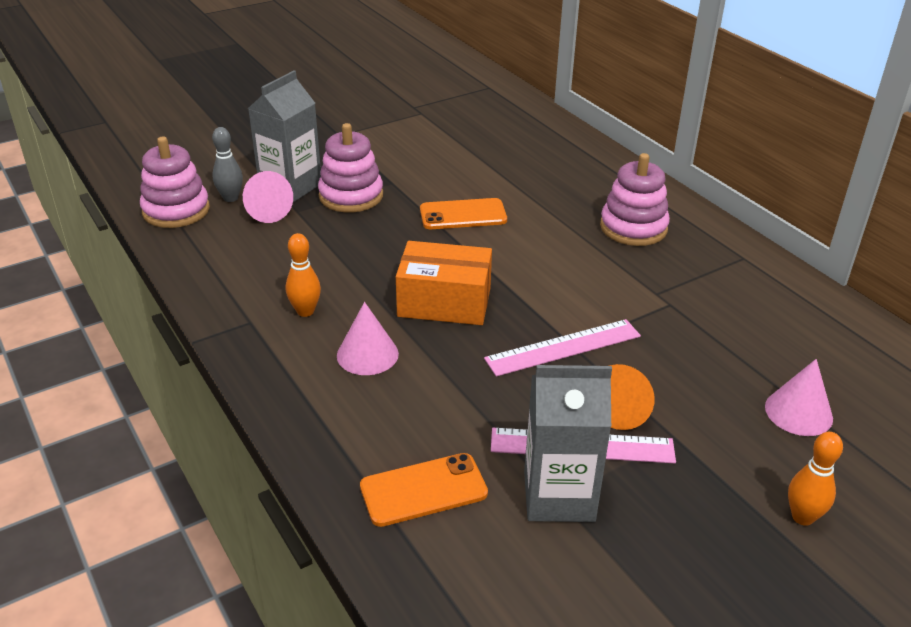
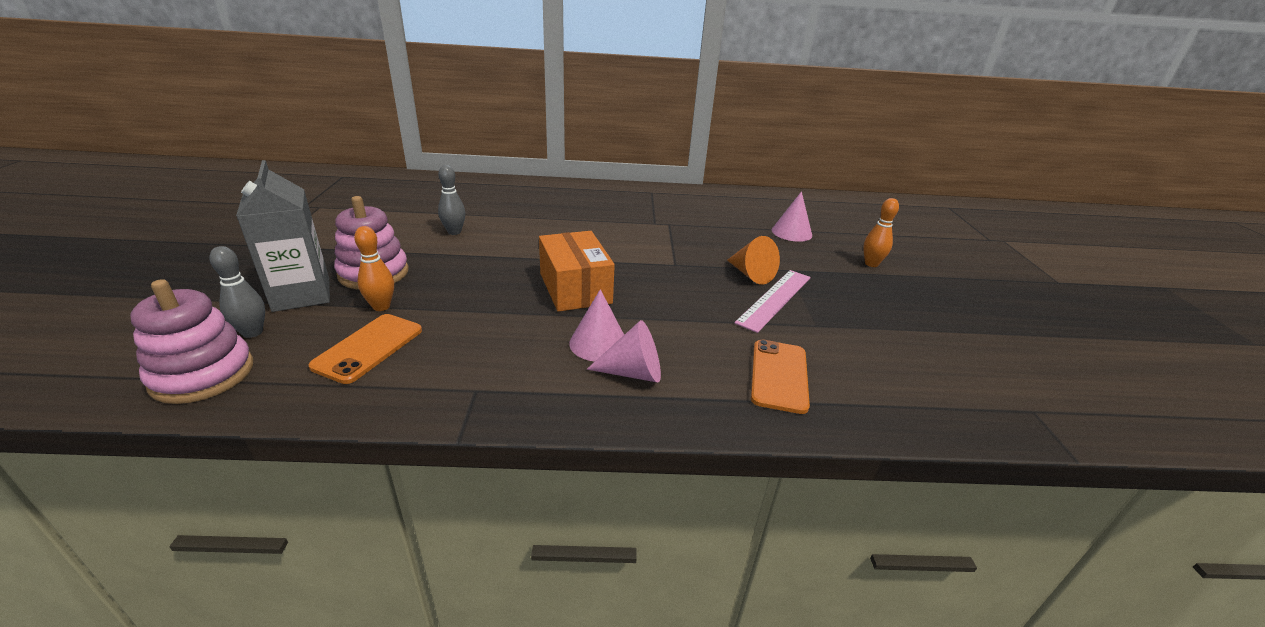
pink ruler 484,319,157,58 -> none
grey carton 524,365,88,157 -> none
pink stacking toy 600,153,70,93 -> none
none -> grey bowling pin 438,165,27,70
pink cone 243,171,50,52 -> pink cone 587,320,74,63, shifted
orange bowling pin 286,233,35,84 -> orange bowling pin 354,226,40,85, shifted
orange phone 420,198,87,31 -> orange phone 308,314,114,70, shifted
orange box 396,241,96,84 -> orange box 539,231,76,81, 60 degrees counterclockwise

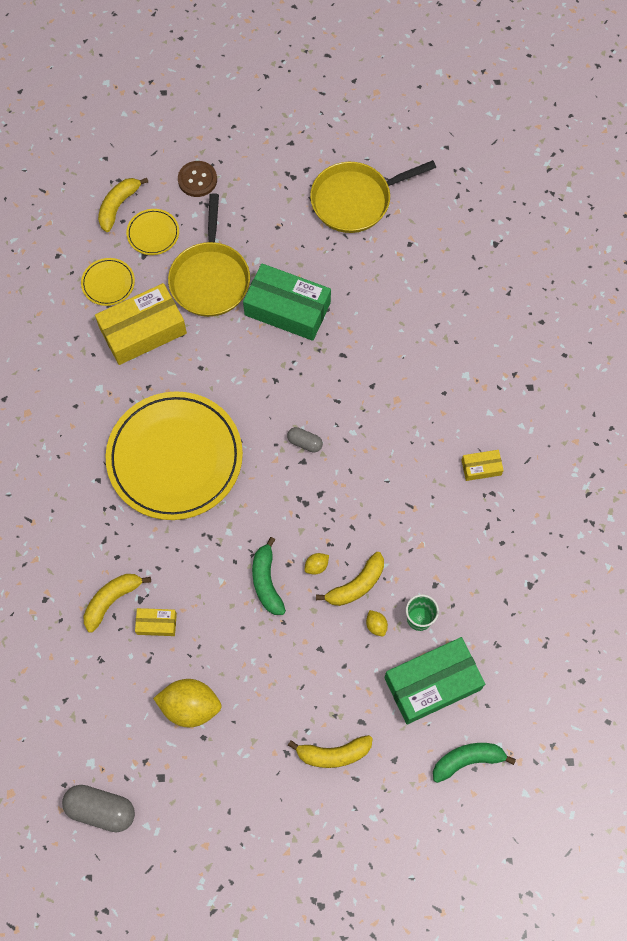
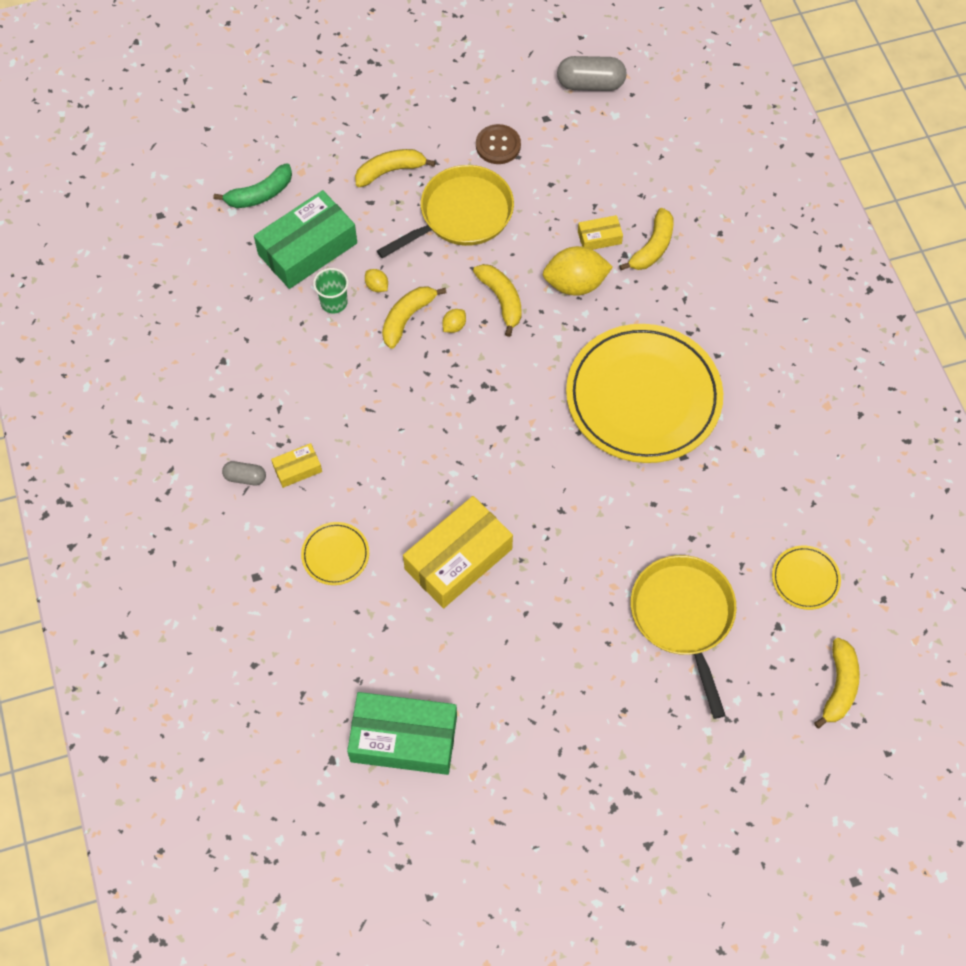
yellow box 95,283,92,82 -> yellow box 403,496,110,112, shifted
yellow plate 126,209,53,46 -> yellow plate 301,522,68,63, shifted
yellow lemon 153,679,69,48 -> yellow lemon 543,246,70,50, shifted
brown button 178,161,39,36 -> brown button 476,124,45,40, shifted
green box 243,263,88,78 -> green box 347,692,110,83, shifted
grey capsule 287,427,36,25 -> grey capsule 222,461,44,24, shifted
yellow pan 310,160,126,73 -> yellow pan 377,165,137,93, shifted
green banana 252,537,34,78 -> yellow banana 473,264,49,73

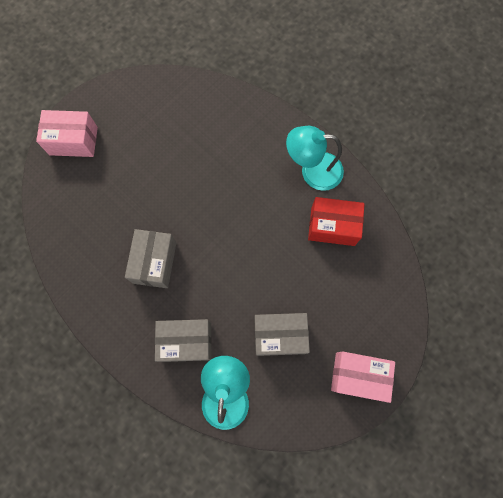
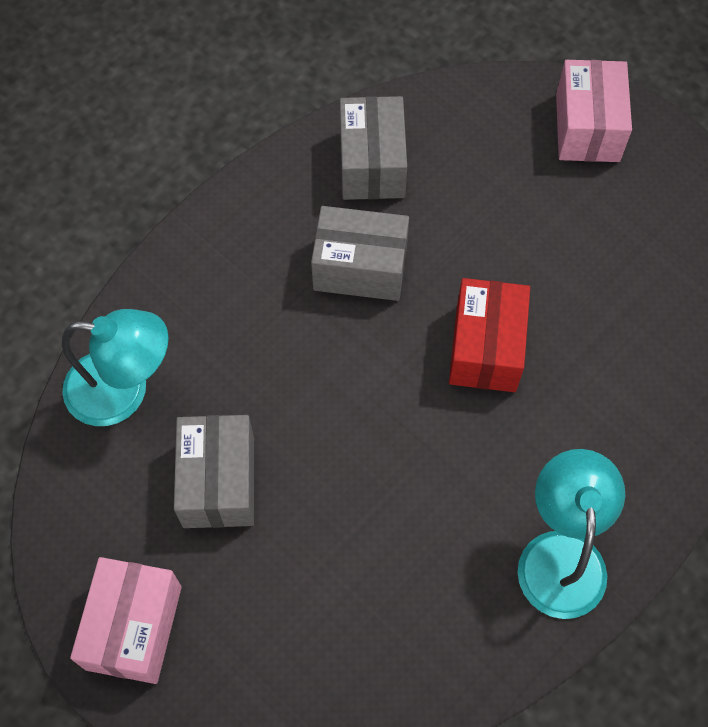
grey box 155,319,57,43 -> grey box 340,96,67,104, shifted
red box 308,197,57,49 -> red box 449,278,81,114, shifted

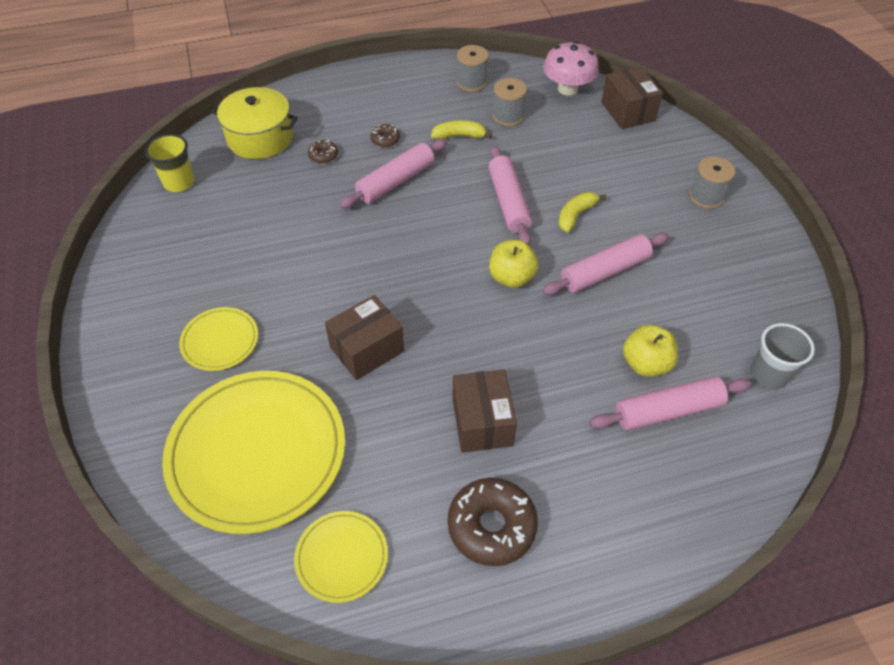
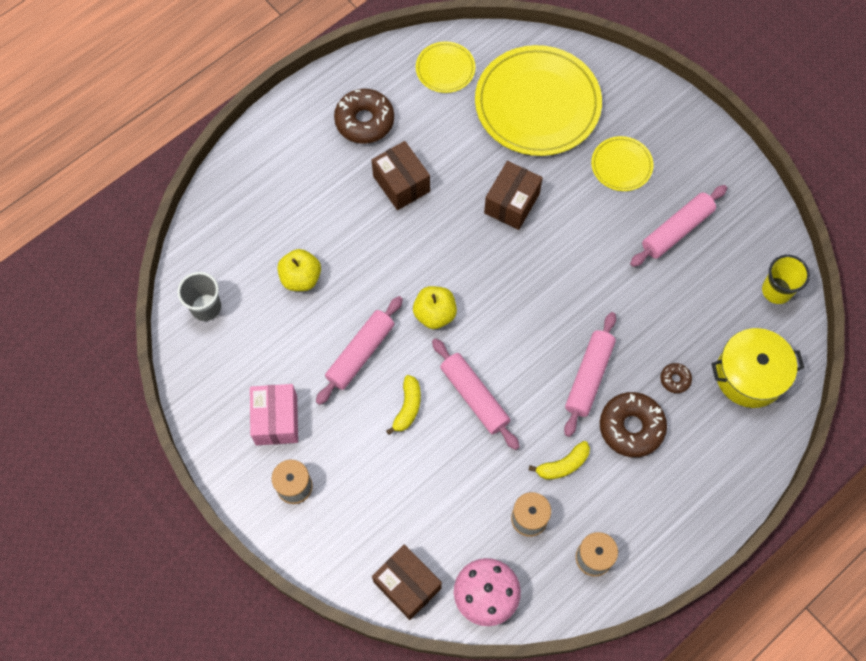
none -> pink box 250,384,48,61
pink rolling pin 589,376,162,54 -> pink rolling pin 630,185,97,82, shifted
brown donut 370,124,30,23 -> brown donut 600,392,67,65, x2.09

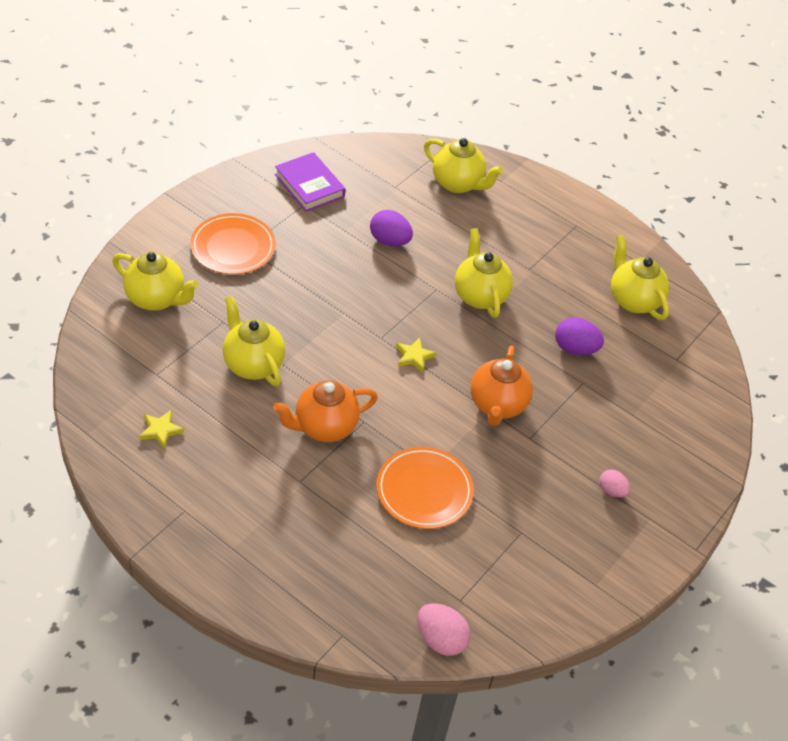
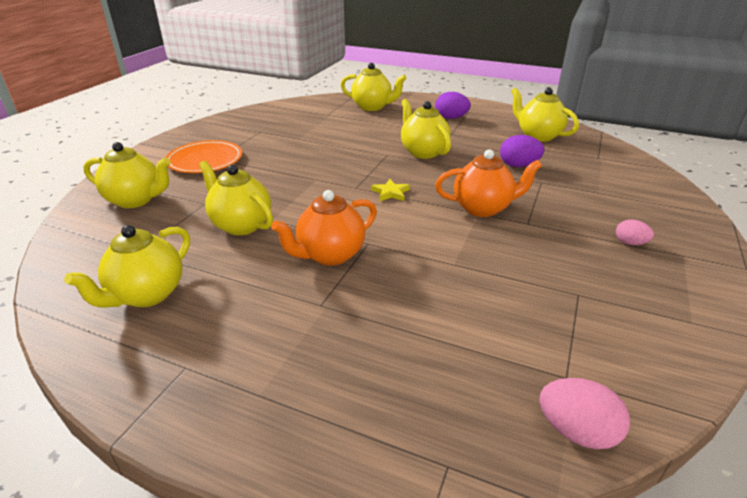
purple book 275,152,70,60 -> none
orange plate 376,447,98,82 -> none
purple egg 370,210,43,36 -> purple egg 435,92,36,27, shifted
yellow star 139,410,45,39 -> yellow teapot 64,225,126,82
orange teapot 470,345,63,81 -> orange teapot 435,149,107,68, 90 degrees counterclockwise

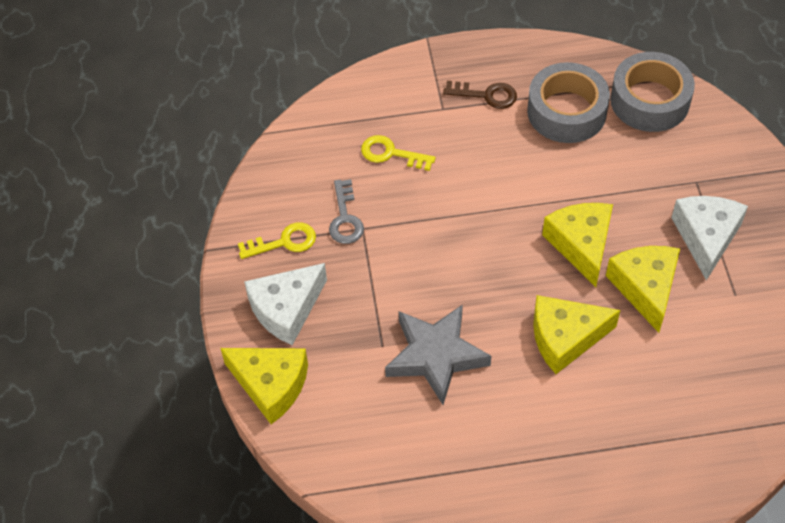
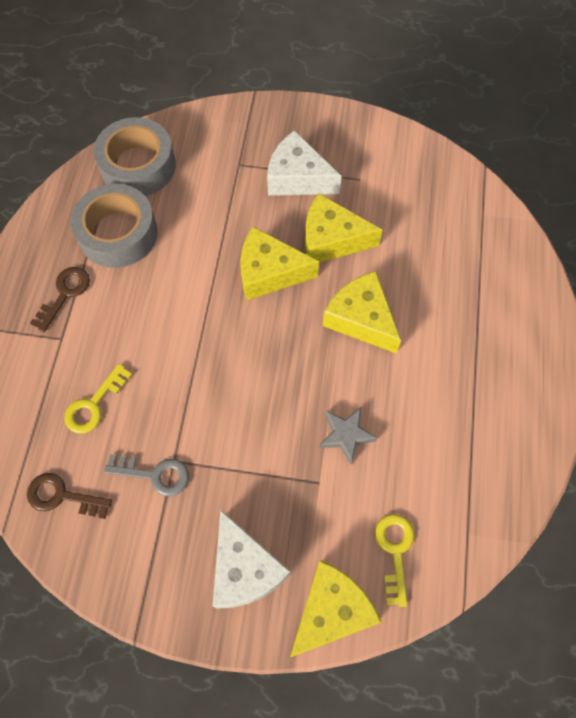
none -> brown key 27,473,85,46
yellow key 238,222,78,37 -> yellow key 375,514,40,93, shifted
yellow cheese 533,295,87,79 -> yellow cheese 323,271,78,83, 135 degrees clockwise
grey star 385,304,106,101 -> grey star 319,407,59,57, x0.55

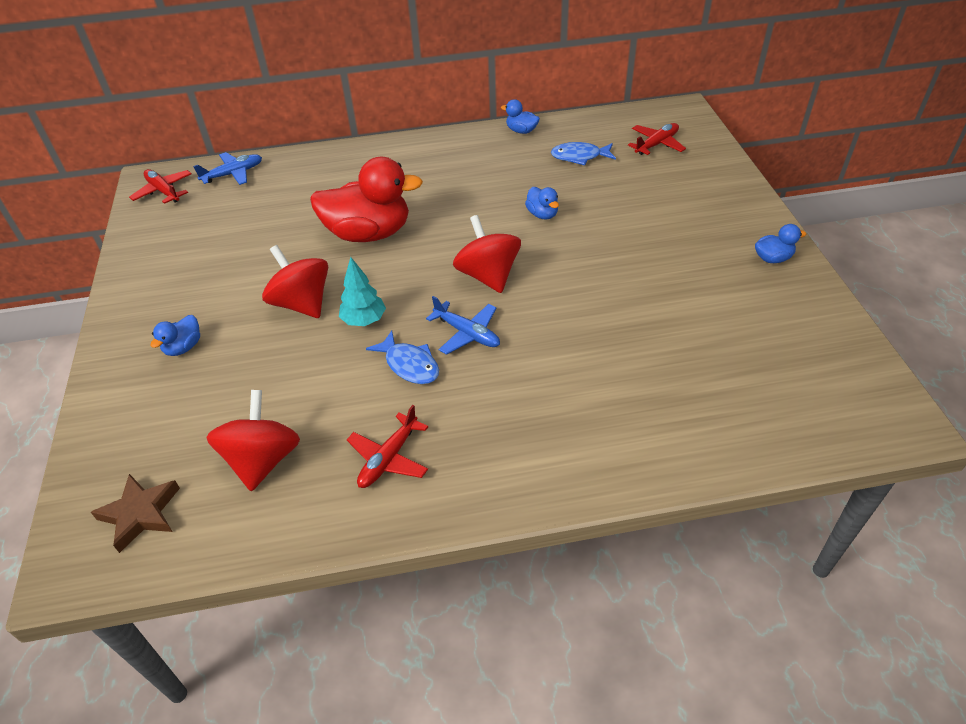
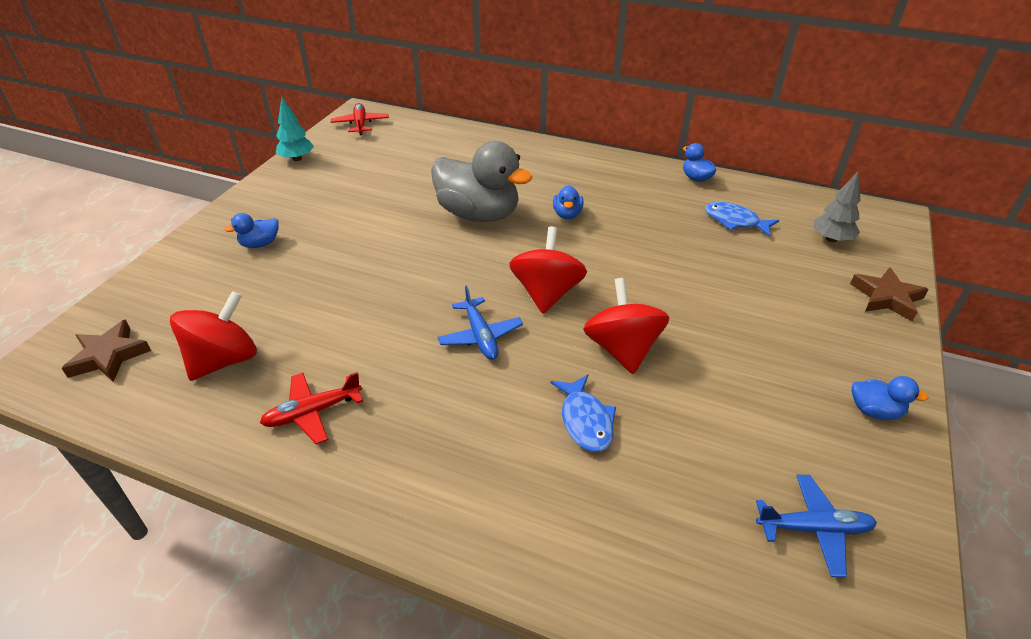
none -> brown star 850,267,79,55
blue plane 193,152,69,33 -> blue plane 756,475,121,102, shifted
red spinning top 262,245,66,73 -> red spinning top 583,278,86,96, shifted
turquoise tree 339,257,47,69 -> turquoise tree 276,97,38,64, shifted
blue fish 366,330,73,54 -> blue fish 550,374,66,78, shifted
blue duck 525,187,34,32 -> blue duck 553,185,31,34, shifted
red plane 628,123,58,32 -> grey tree 814,172,47,71
red duck 310,157,113,85 -> grey duck 431,141,101,81

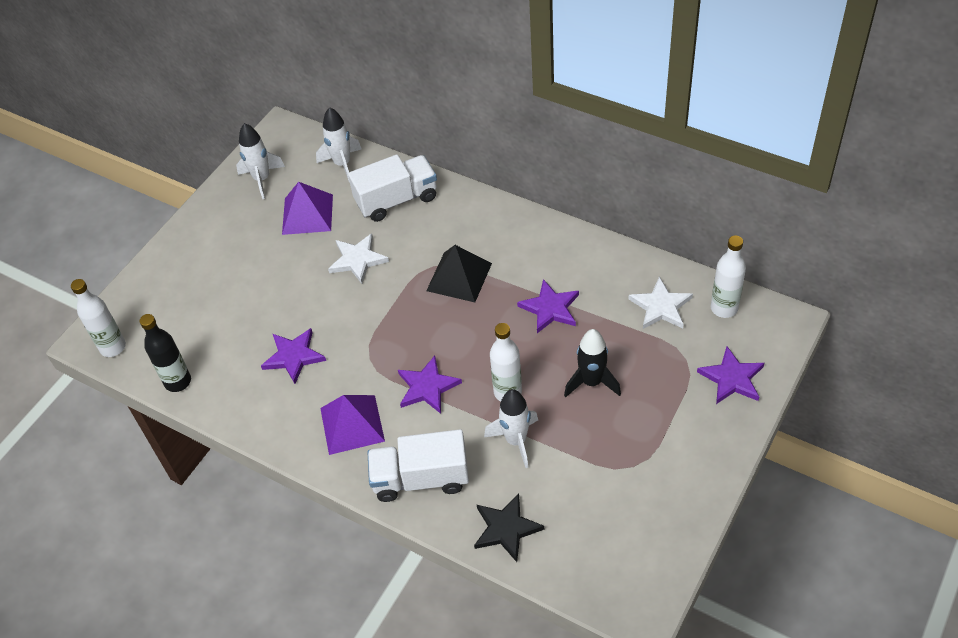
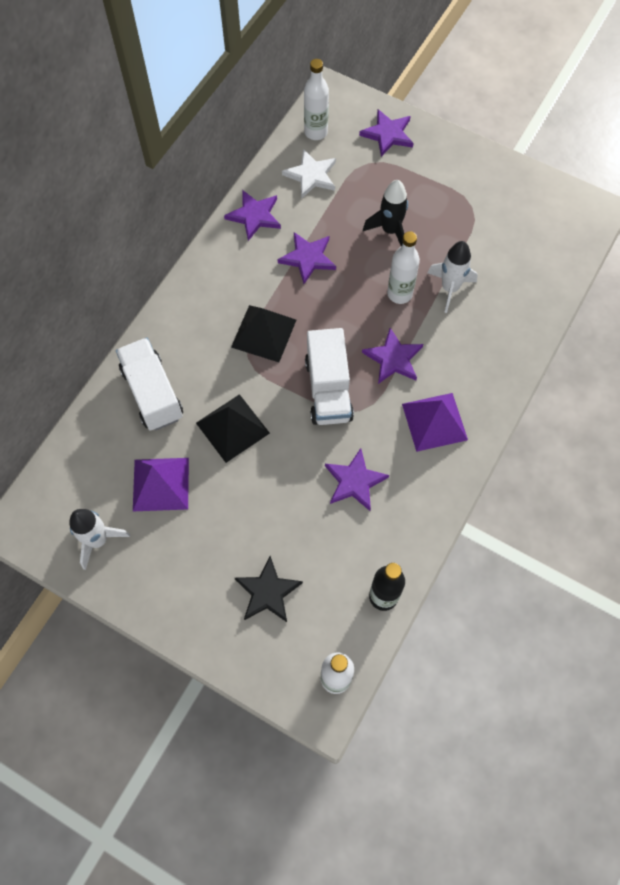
white rocket 316,107,46,76 -> none
none -> purple star 224,190,57,51
white truck 367,429,102,73 -> white truck 305,328,49,97, shifted
black star 474,493,70,69 -> black star 235,556,68,66, shifted
white star 328,233,61,51 -> black pyramid 196,394,74,69

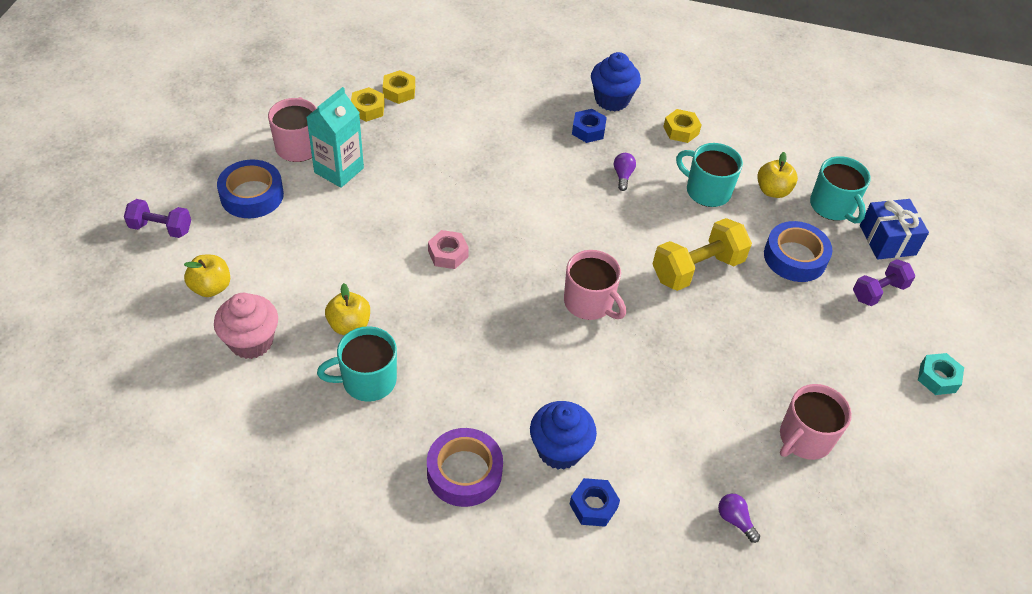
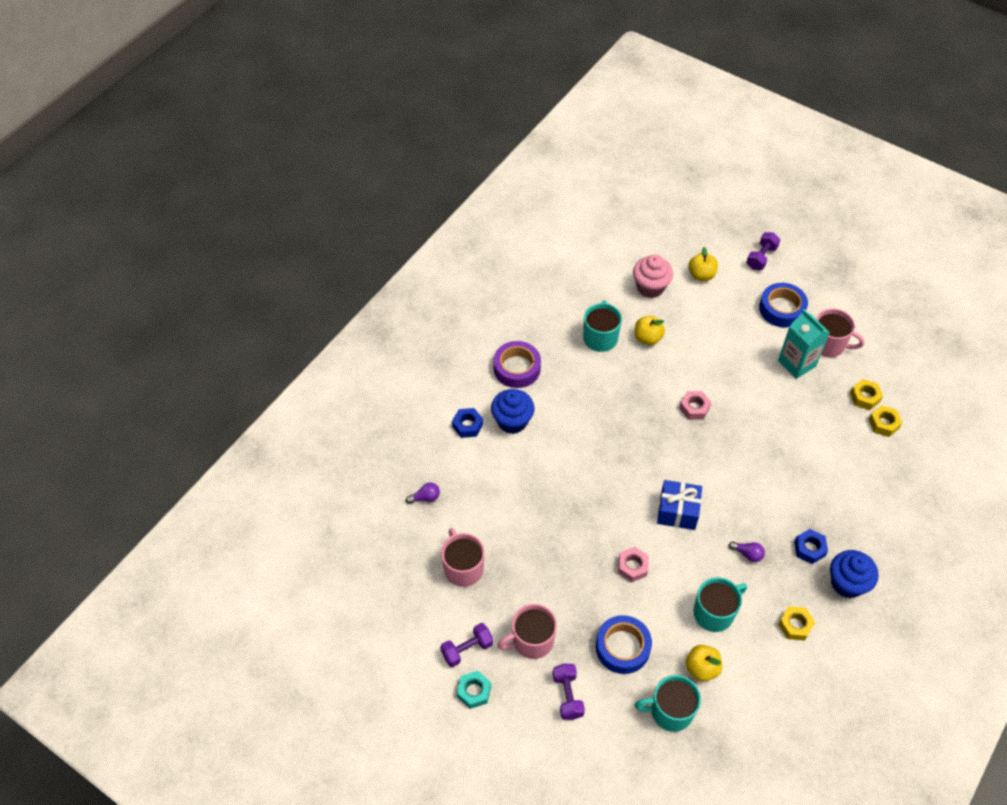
none -> purple dumbbell 440,623,53,44
pink mug 564,250,62,70 -> pink mug 498,604,59,55, shifted
blue gift 860,199,69,61 -> blue gift 657,480,45,50, shifted
yellow dumbbell 653,218,99,73 -> pink nut 618,547,31,35

